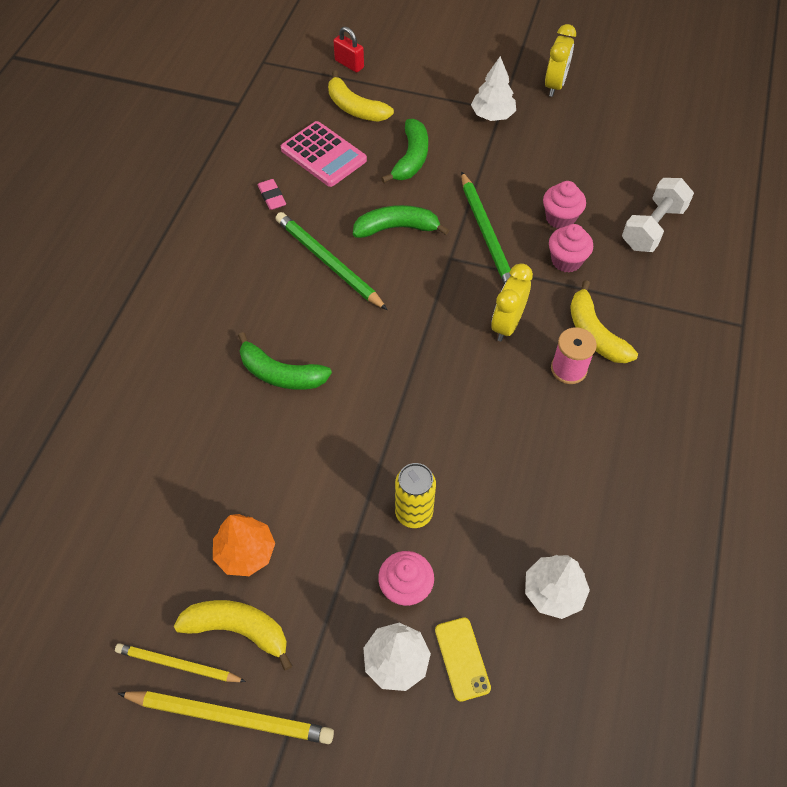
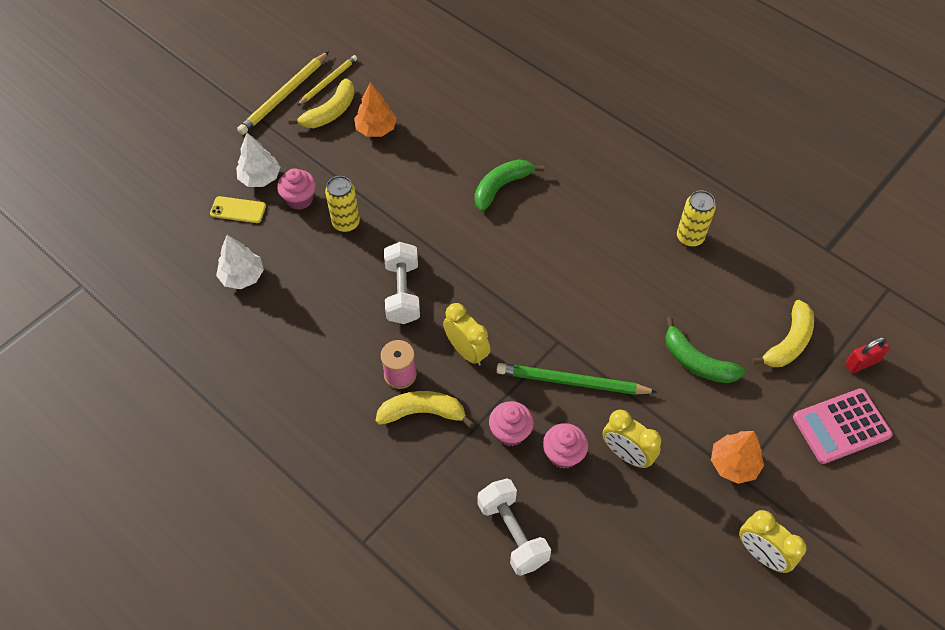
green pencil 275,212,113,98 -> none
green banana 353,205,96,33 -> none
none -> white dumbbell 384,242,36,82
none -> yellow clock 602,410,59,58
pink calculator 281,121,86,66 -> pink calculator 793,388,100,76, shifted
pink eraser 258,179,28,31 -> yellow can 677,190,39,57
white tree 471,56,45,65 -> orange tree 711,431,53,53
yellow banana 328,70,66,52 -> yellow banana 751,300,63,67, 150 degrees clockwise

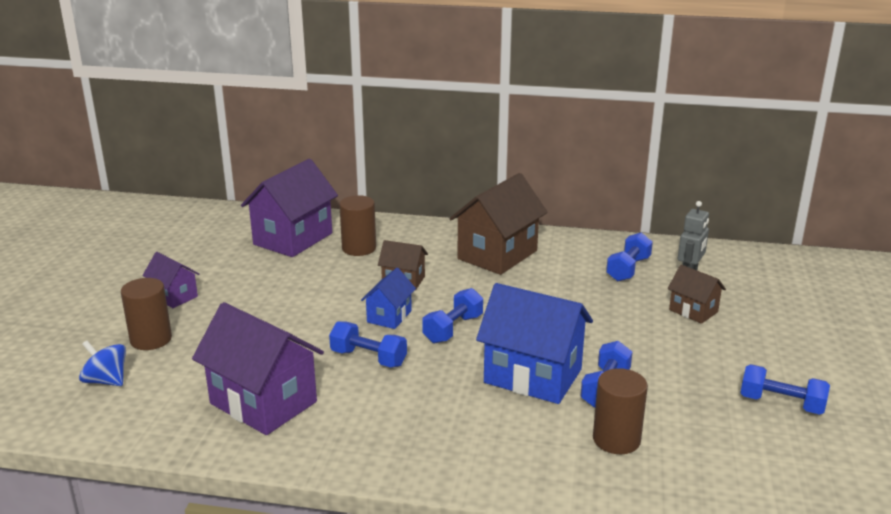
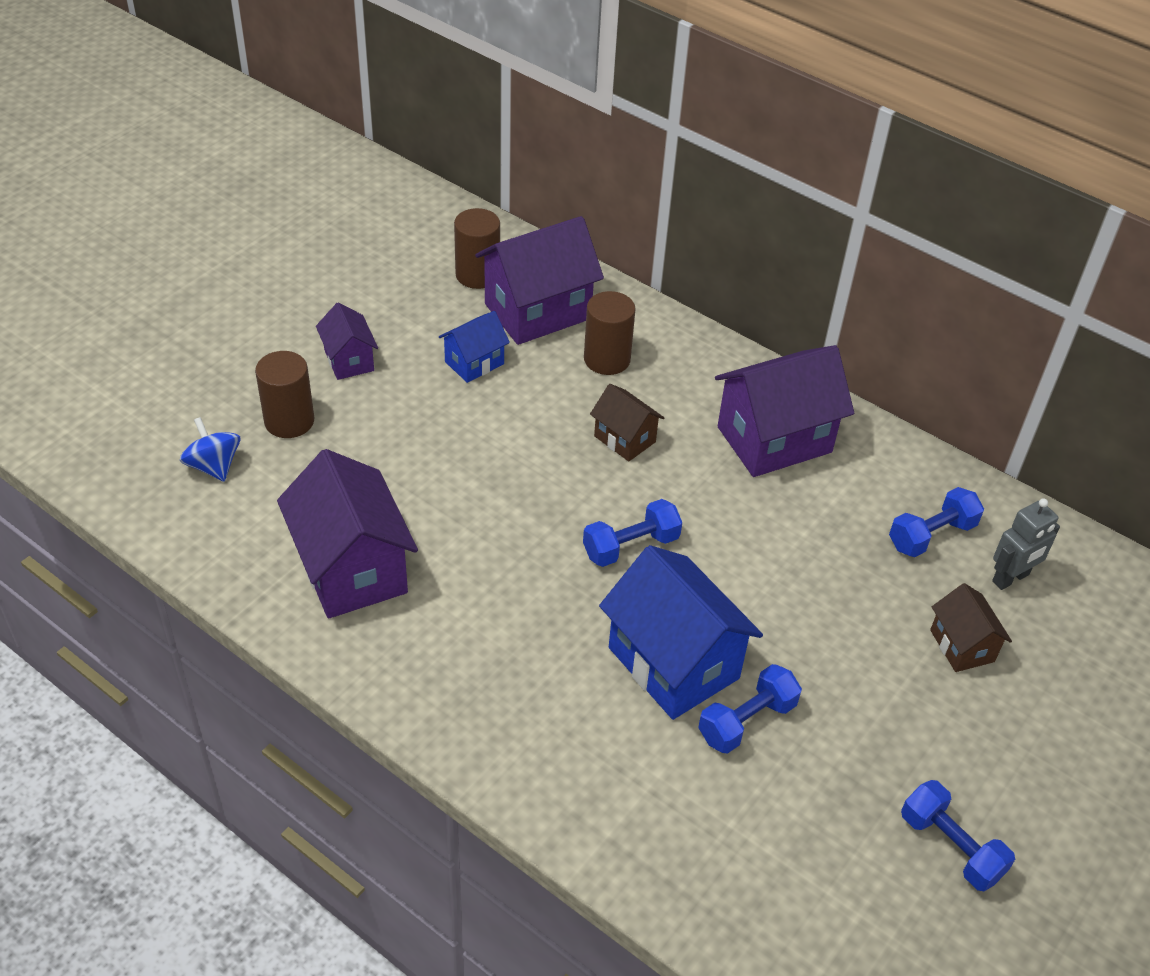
blue dumbbell 329,321,78,47 -> none
blue house 361,268,55,61 -> blue house 439,311,71,72, shifted
brown cylinder 593,368,55,86 -> brown cylinder 454,208,46,81, shifted
brown house 449,173,99,102 -> purple house 715,345,139,132

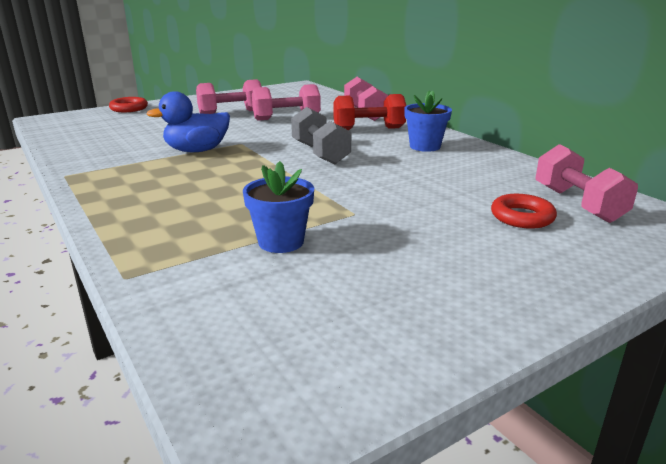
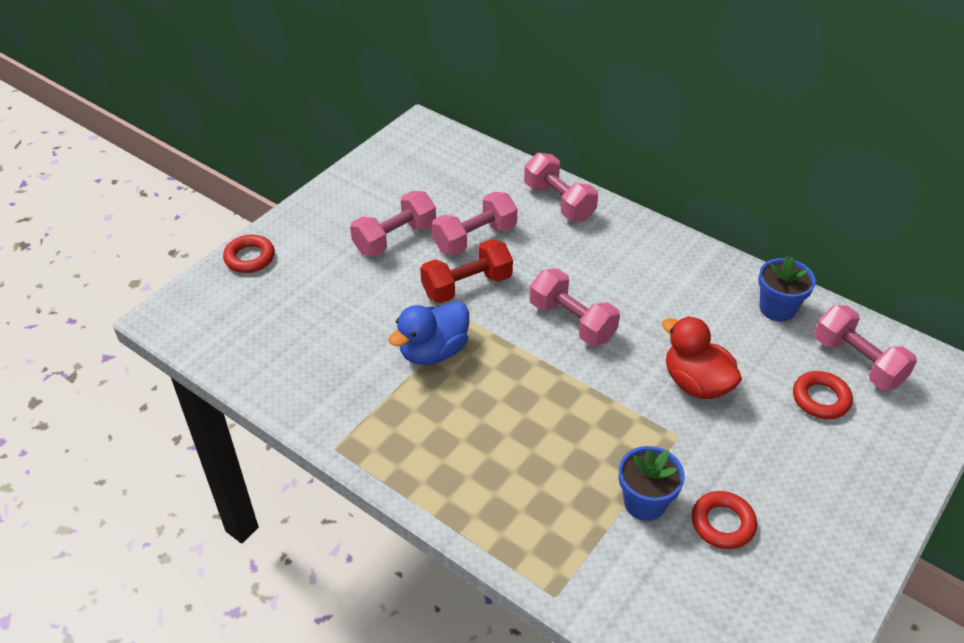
none -> red duck 662,316,80,83
none -> red ring 692,491,65,58
red dumbbell 333,94,73,36 -> red dumbbell 420,239,93,64, shifted
blue flower pot 404,90,48,62 -> blue flower pot 758,256,58,66, shifted
grey dumbbell 291,107,60,57 -> pink dumbbell 529,268,91,78

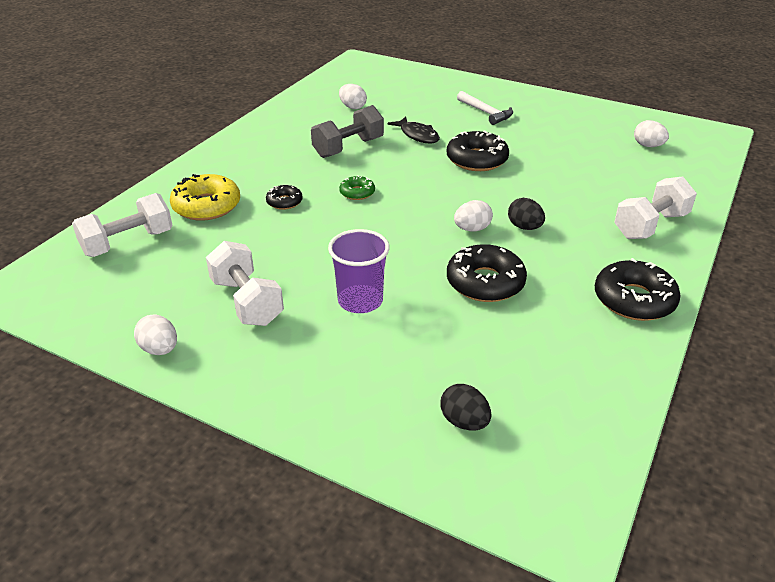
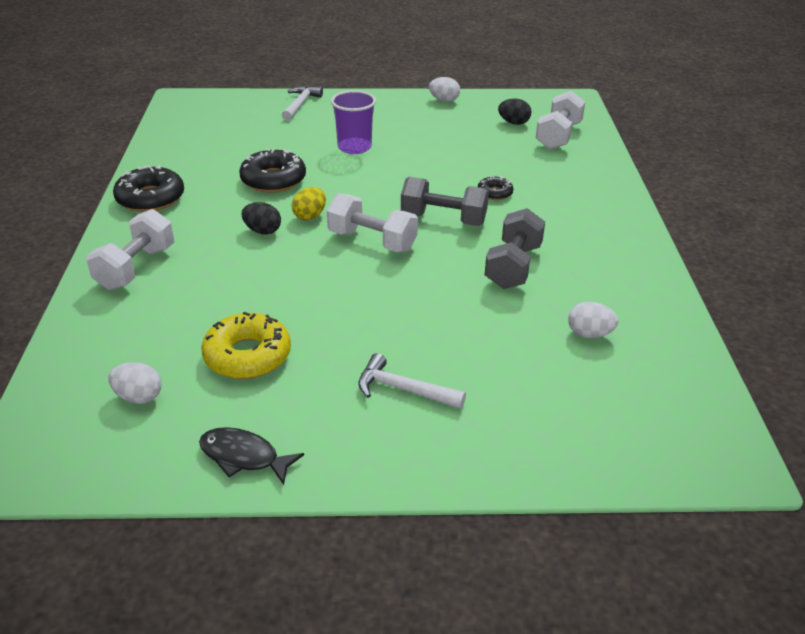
black donut 447,130,62,41 -> none
none -> white hammer 282,86,41,35
yellow donut 170,174,70,47 -> yellow donut 201,312,90,67, shifted
white dumbbell 206,241,78,85 -> white dumbbell 327,193,91,59, shifted
black fish 387,117,53,27 -> black fish 199,427,105,58, shifted
black egg 440,384,51,47 -> black egg 498,98,33,27, shifted
green donut 339,175,36,25 -> grey dumbbell 401,177,88,49
white egg 454,200,39,31 -> yellow egg 292,187,34,33

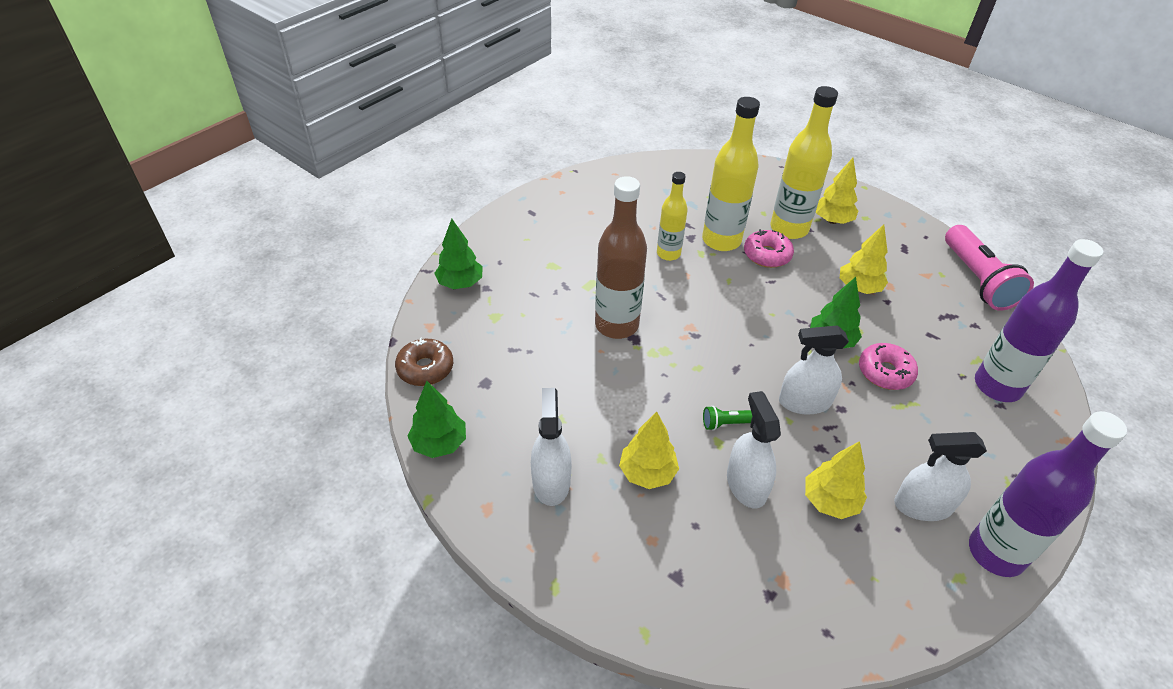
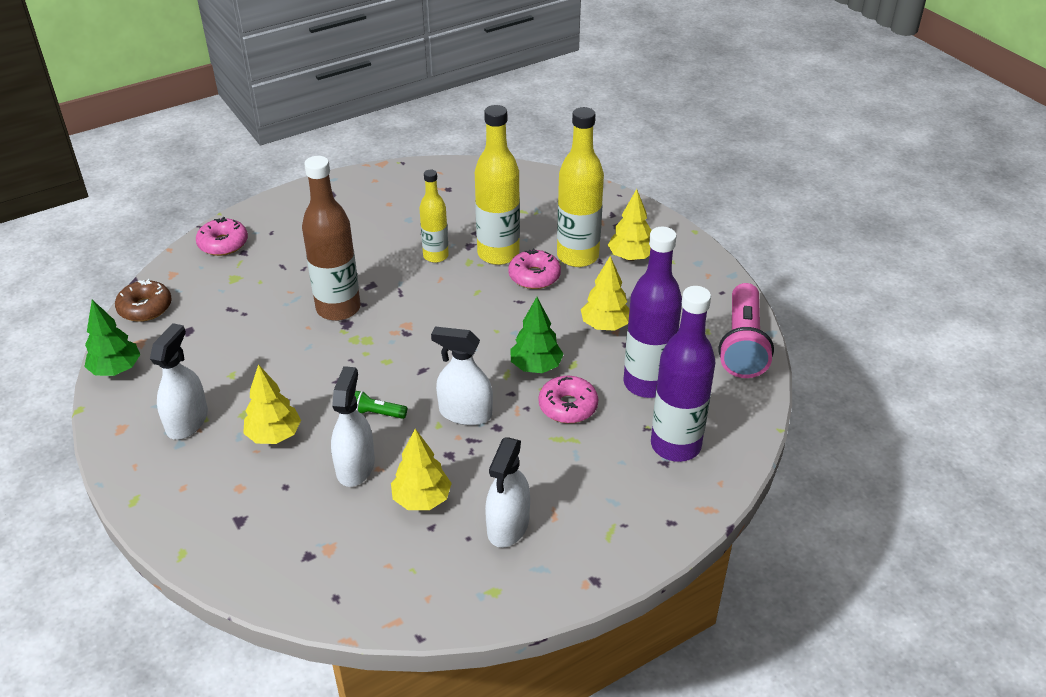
purple bottle 969,411,158,166 -> purple bottle 623,227,59,171, shifted
green tree 434,219,48,70 -> pink donut 196,217,52,39
white spray bottle 894,432,93,89 -> white spray bottle 485,437,45,111, 90 degrees counterclockwise

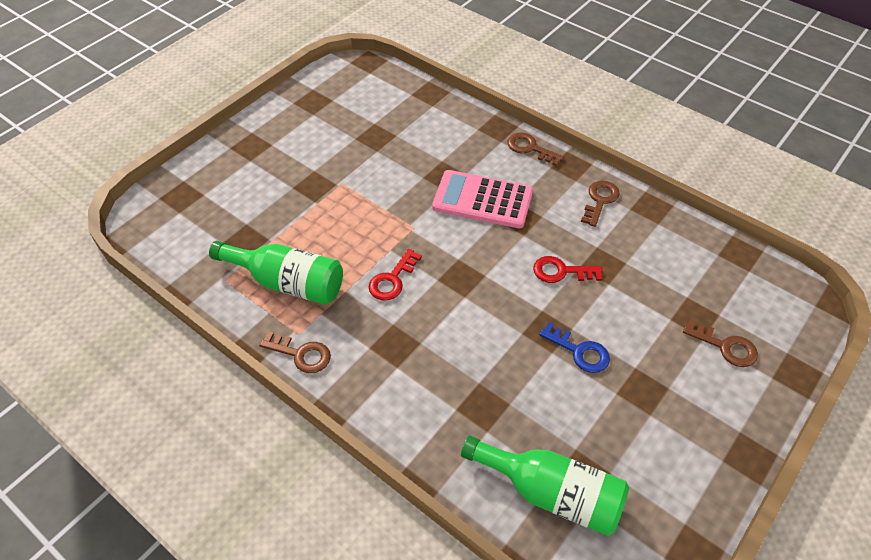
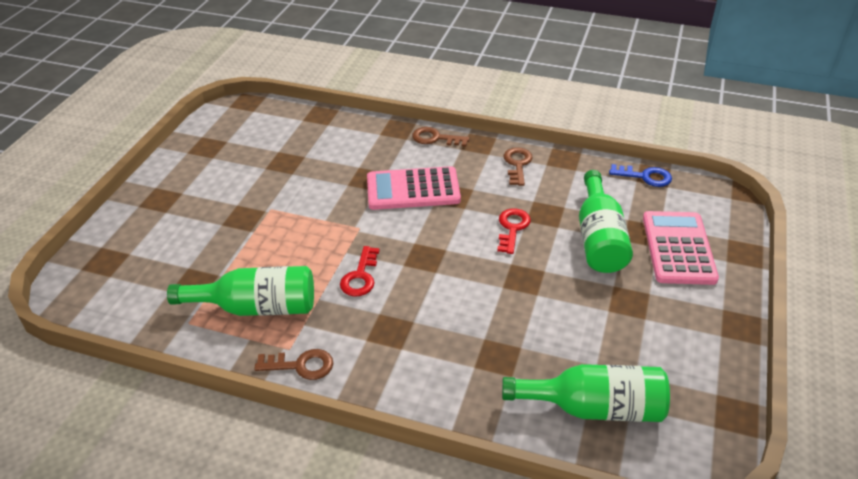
none -> green bottle 579,170,54,103
blue key 539,322,71,51 -> blue key 609,164,63,23, shifted
brown key 683,319,75,48 -> pink calculator 643,211,76,74
red key 533,256,70,27 -> red key 497,208,34,46, 120 degrees clockwise

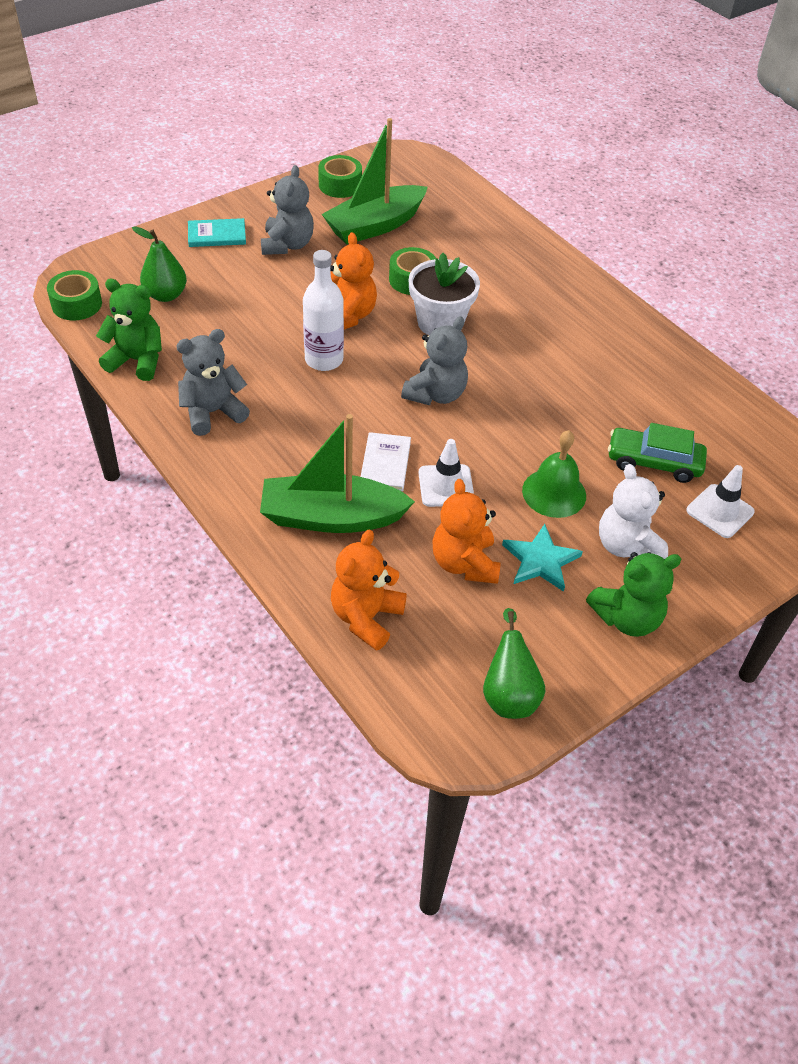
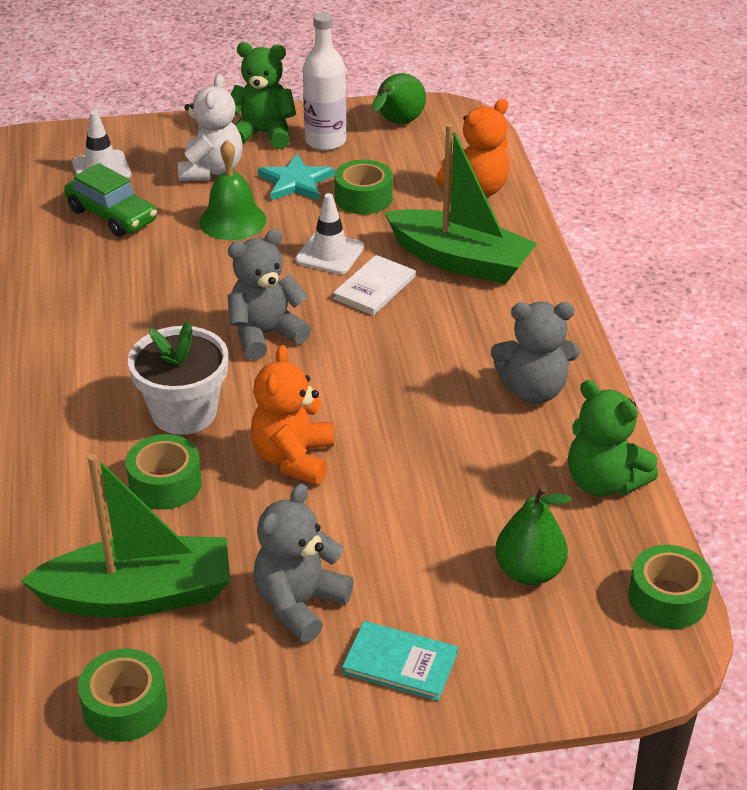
white bottle 303,250,41,121 -> white bottle 303,12,44,139, shifted
orange teddy bear 433,479,67,105 -> green tape 335,160,58,54

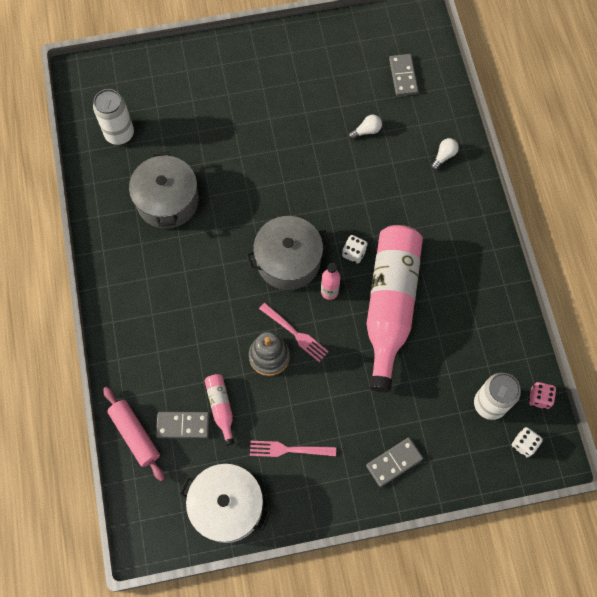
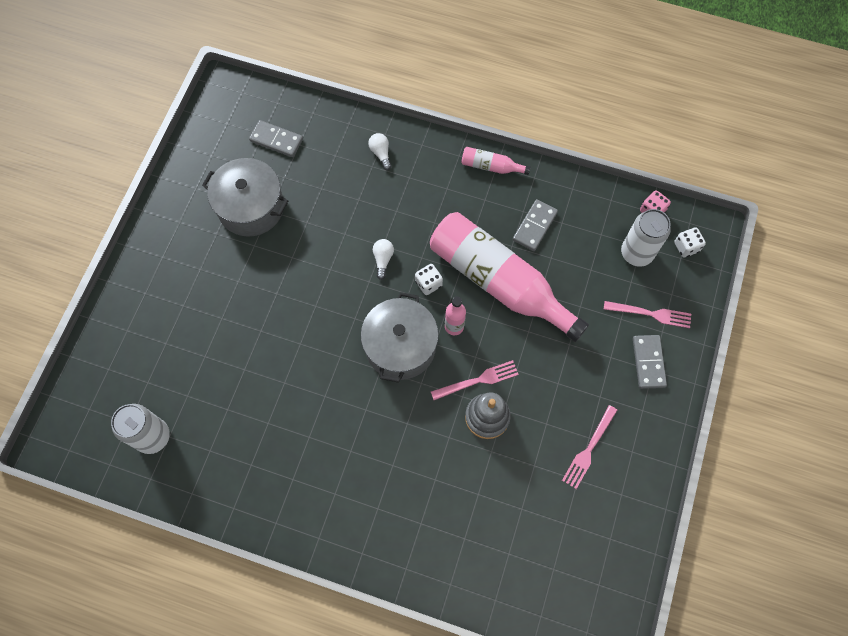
pink rolling pin 103,387,62,94 -> none
white pot 179,463,92,80 -> none
none -> pink fork 604,301,87,27
grey pot 129,151,70,78 -> grey pot 202,158,86,79, shifted
grey domino 156,412,53,26 -> grey domino 513,199,45,52, shifted
pink bottle 205,374,29,72 -> pink bottle 461,147,70,28, shifted
white light bulb 349,115,33,25 -> white light bulb 373,239,21,41, shifted

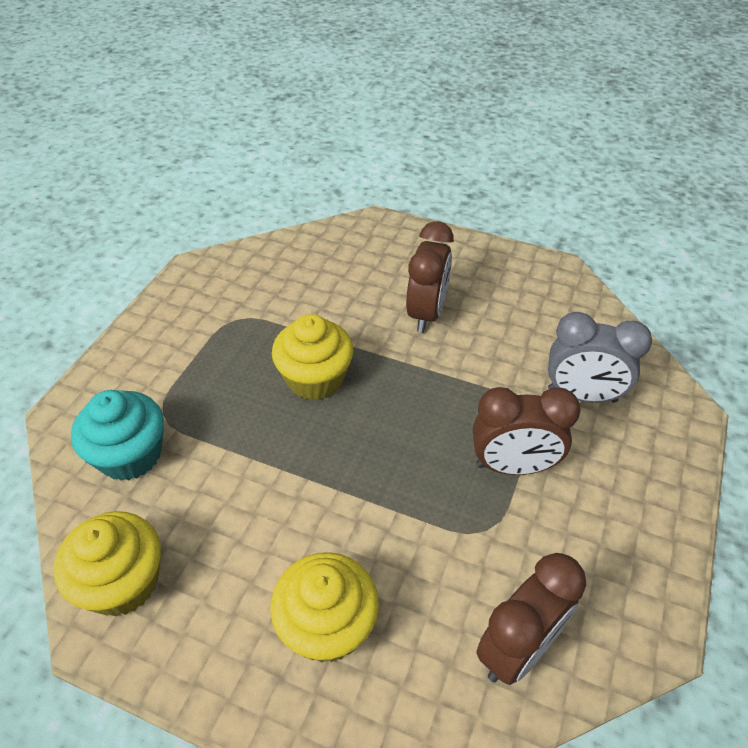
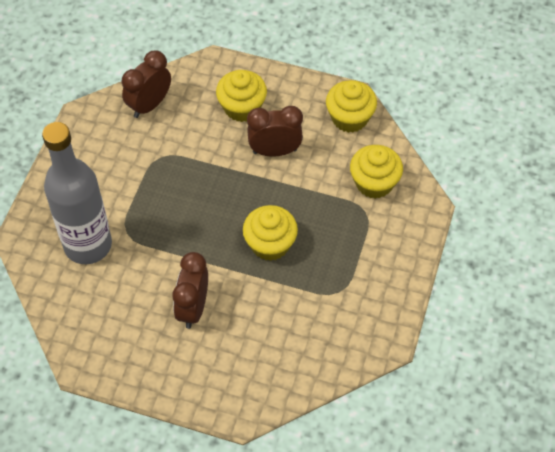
brown clock 473,387,108,88 -> brown clock 247,106,56,51, shifted
grey clock 548,312,104,91 -> grey bottle 42,122,70,142
turquoise cupcake 71,390,93,90 -> yellow cupcake 350,145,53,54

